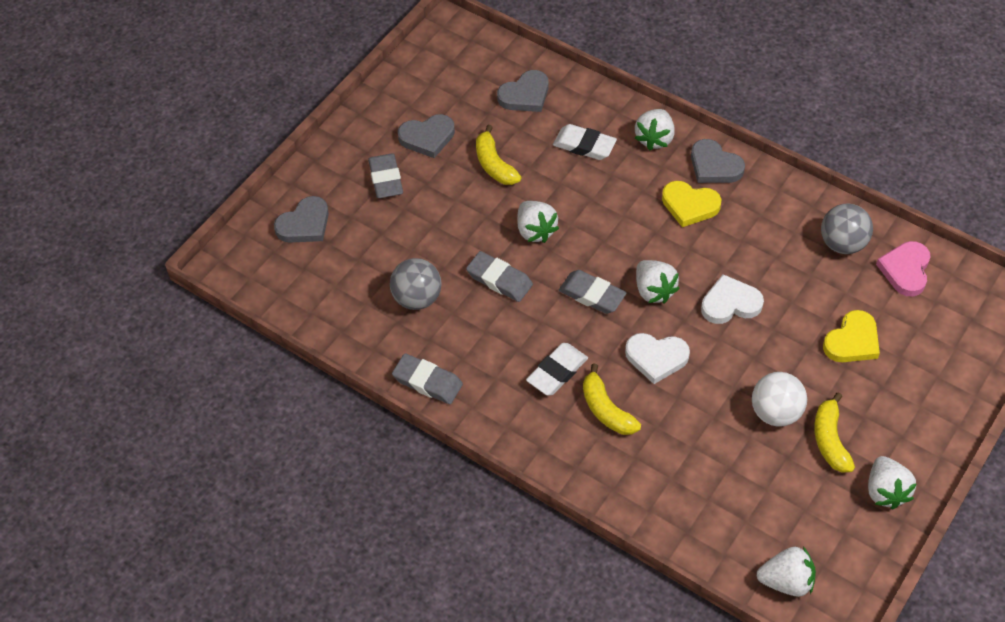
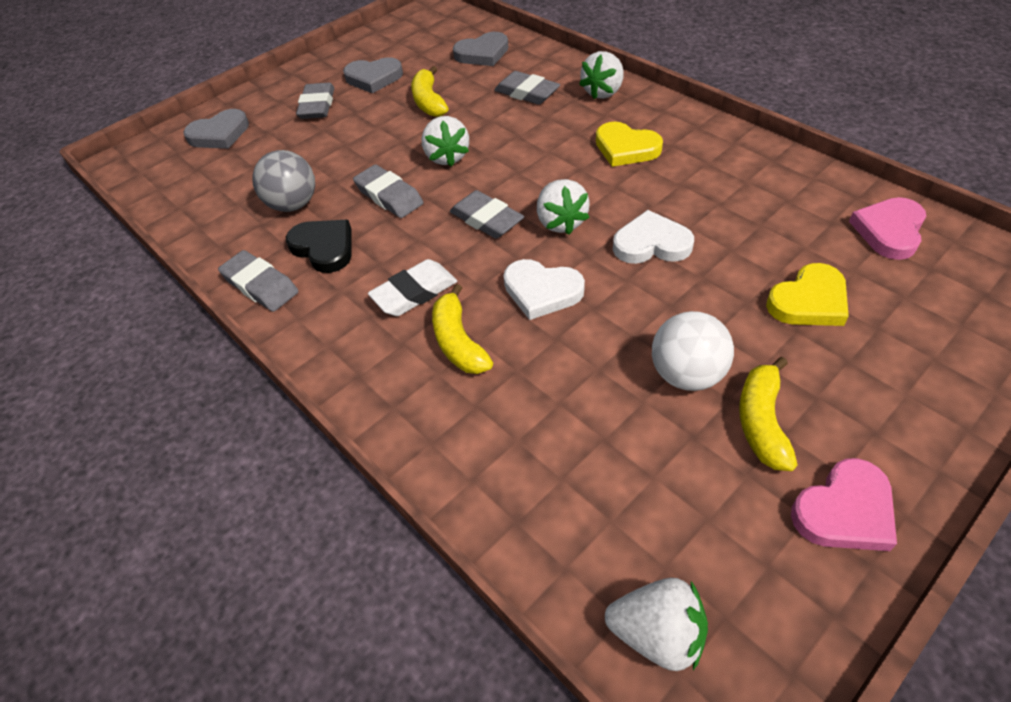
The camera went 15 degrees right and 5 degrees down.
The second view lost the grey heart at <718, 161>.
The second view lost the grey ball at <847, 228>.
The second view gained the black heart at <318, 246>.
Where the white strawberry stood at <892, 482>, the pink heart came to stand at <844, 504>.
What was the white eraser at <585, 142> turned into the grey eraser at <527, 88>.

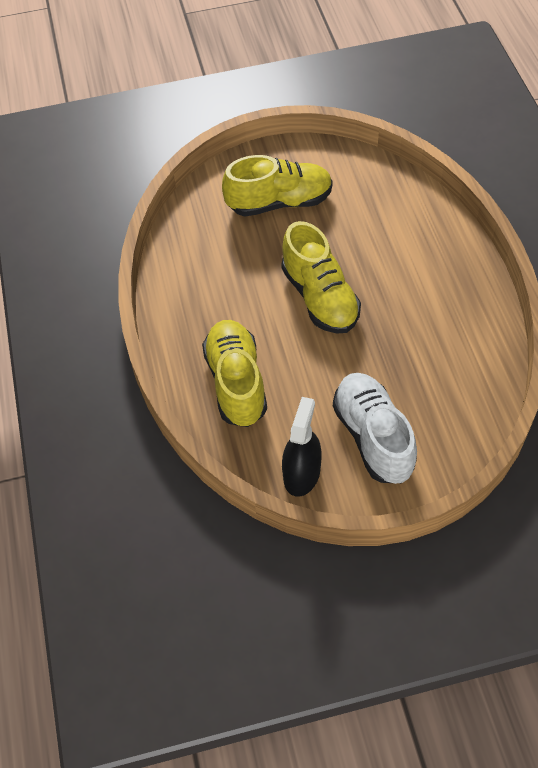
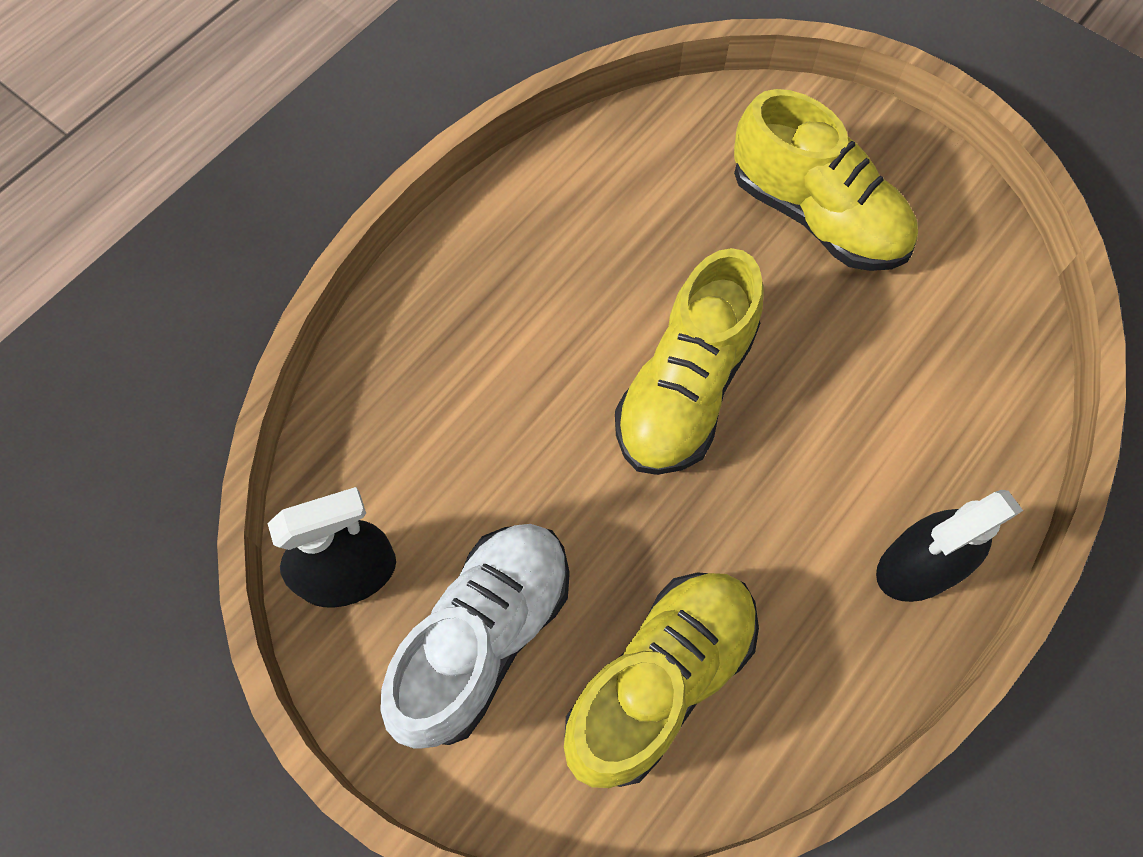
The camera went 50 degrees right and 10 degrees up.
The second view gained the black spray bottle at <949, 546>.
The yellow shoe ended up elsewhere, having gone from <234, 373> to <661, 680>.

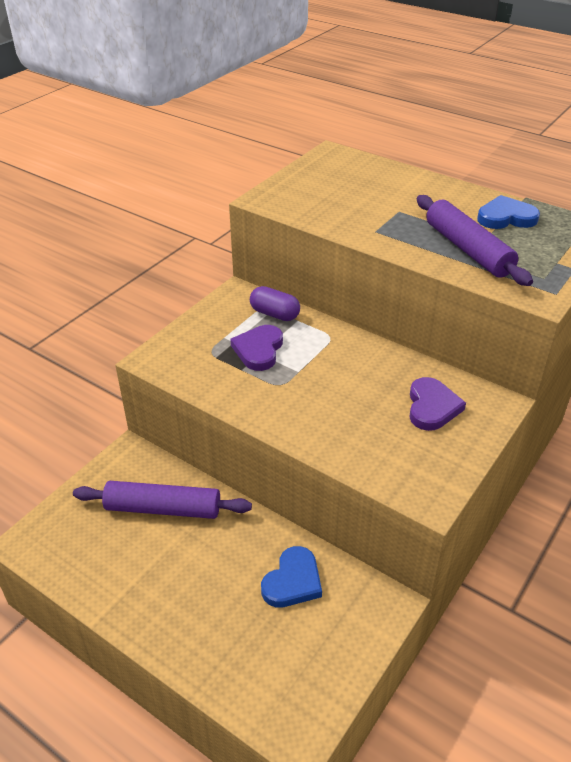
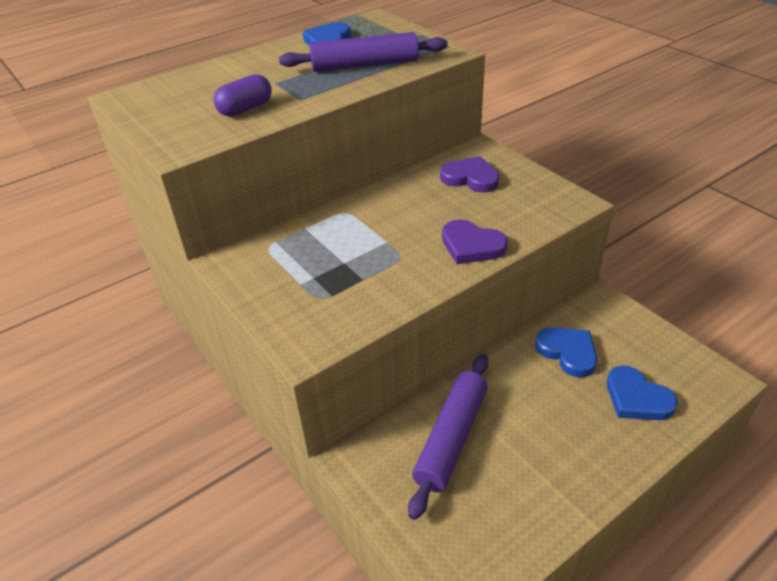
The camera went 70 degrees left and 0 degrees up.
The second view gained the blue heart at <642, 392>.
The purple heart ended up elsewhere, having gone from <256, 348> to <475, 242>.
The purple capsule ended up elsewhere, having gone from <275, 303> to <242, 95>.

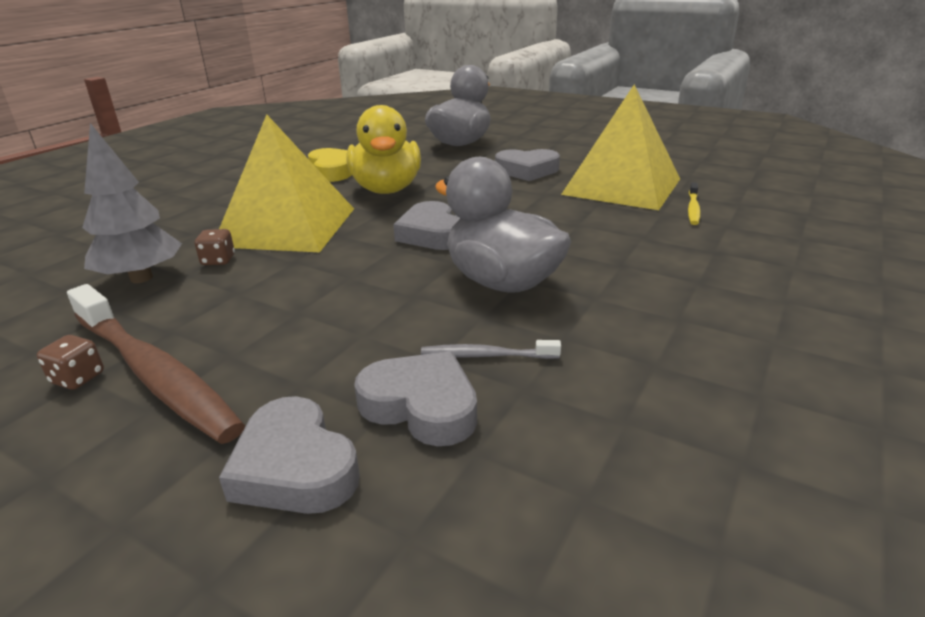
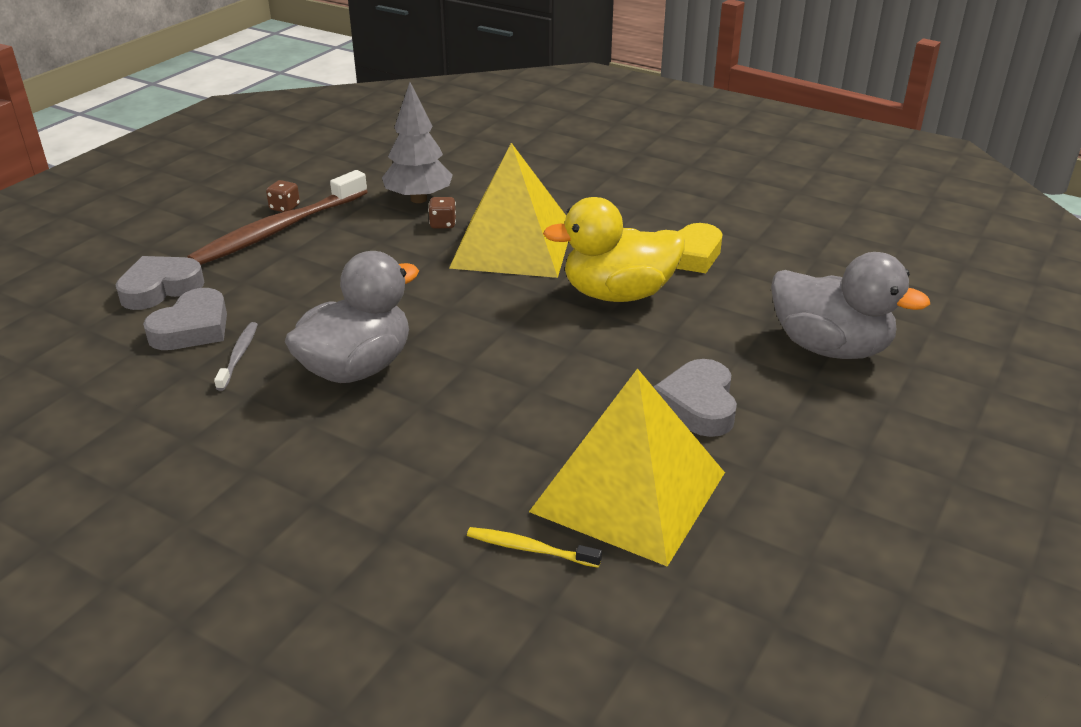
The camera went 90 degrees right and 5 degrees up.
The second view lost the grey heart at <426, 225>.

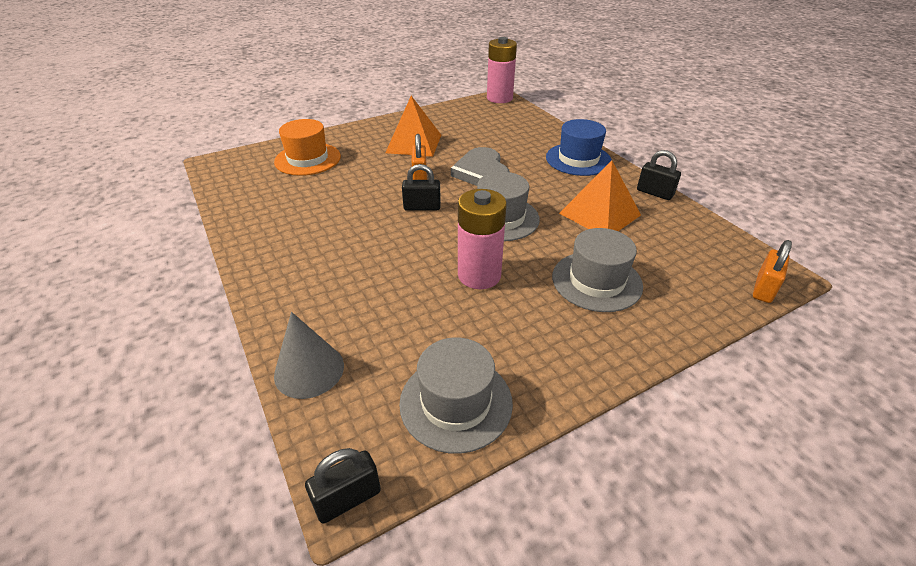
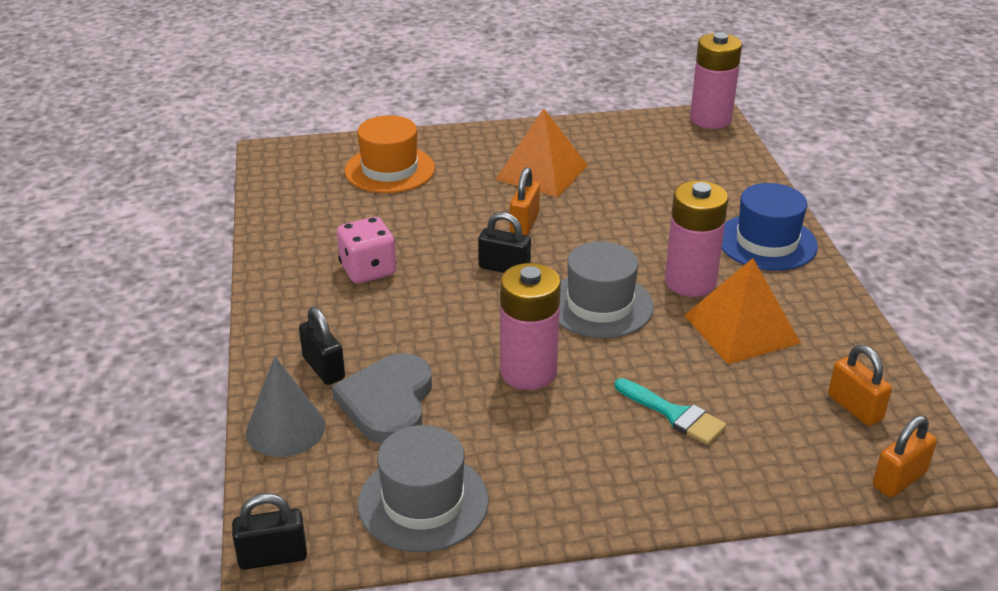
The camera went 20 degrees right and 5 degrees down.
The second view gained the pink dice at <367, 250>.
The second view gained the pink battery at <696, 239>.
The second view gained the orange padlock at <860, 385>.
The grey heart ended up elsewhere, having gone from <480, 166> to <382, 398>.
The black padlock ended up elsewhere, having gone from <659, 175> to <322, 346>.
Where the grey hat stood at <597, 270>, the turquoise brush came to stand at <671, 411>.

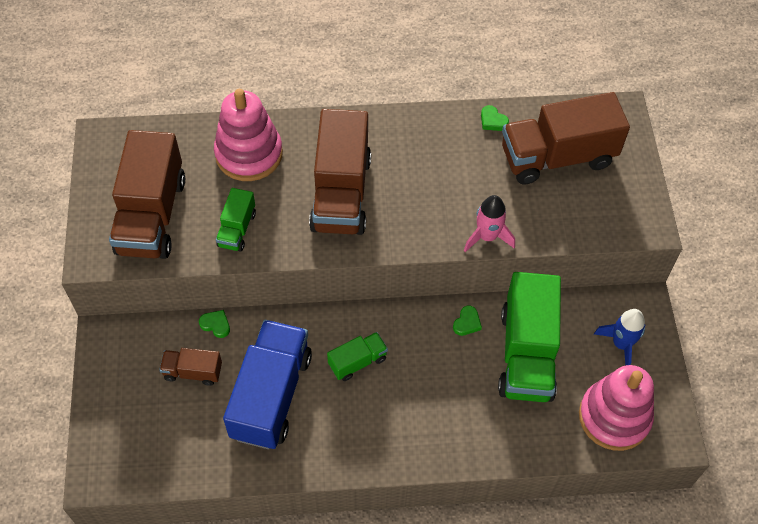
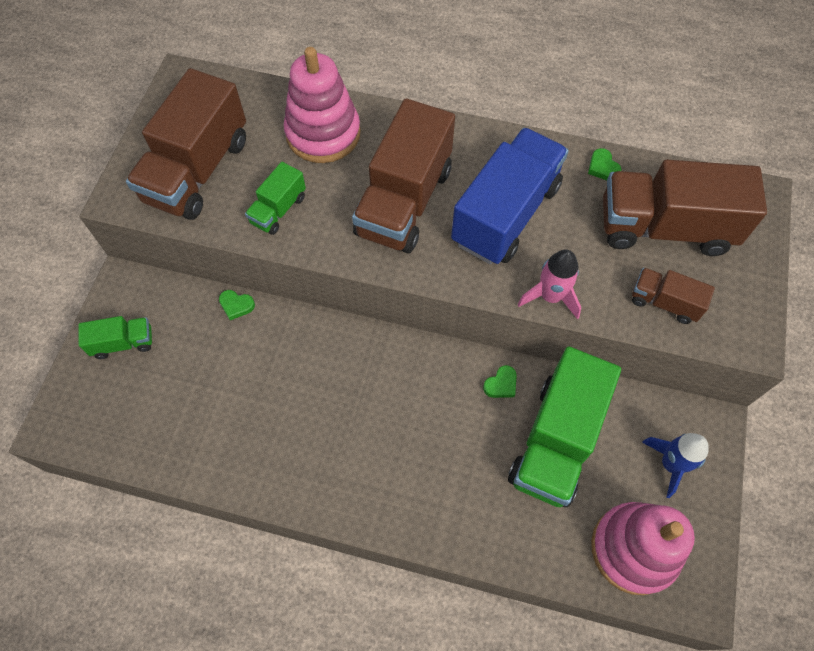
The camera went 20 degrees right and 5 degrees up.
The brown truck ended up elsewhere, having gone from <190, 367> to <673, 296>.
The blue truck ended up elsewhere, having gone from <267, 384> to <510, 196>.
The green truck ended up elsewhere, having gone from <357, 356> to <115, 337>.
The green heart at <214, 324> ended up facing another way, 150 degrees clockwise from before.

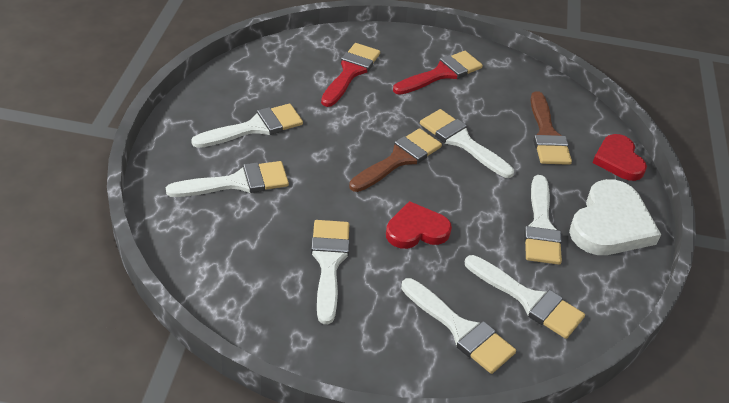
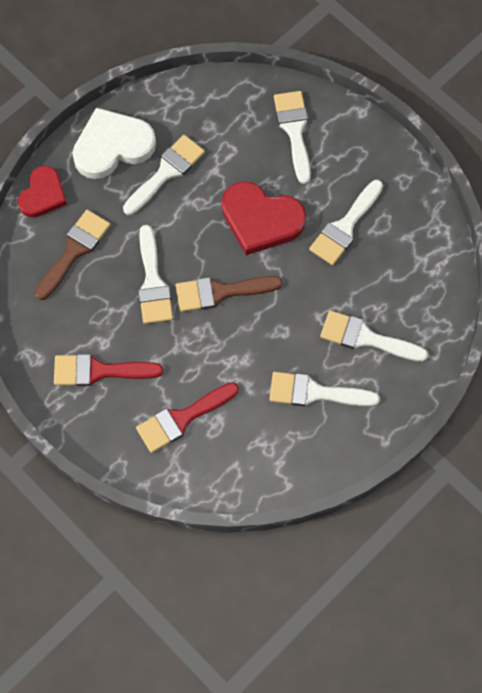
The camera went 140 degrees left and 25 degrees up.
The second view lost the white brush at <525, 297>.
The size of the red heart at <419, 225> changed by a factor of 1.56.

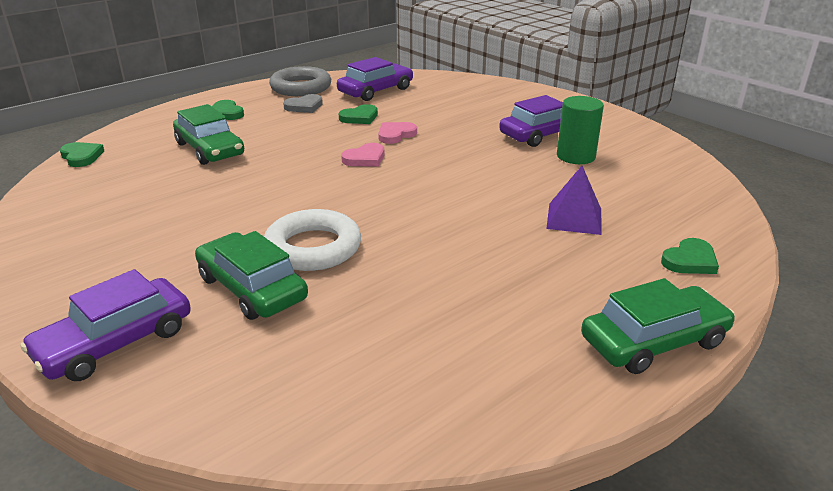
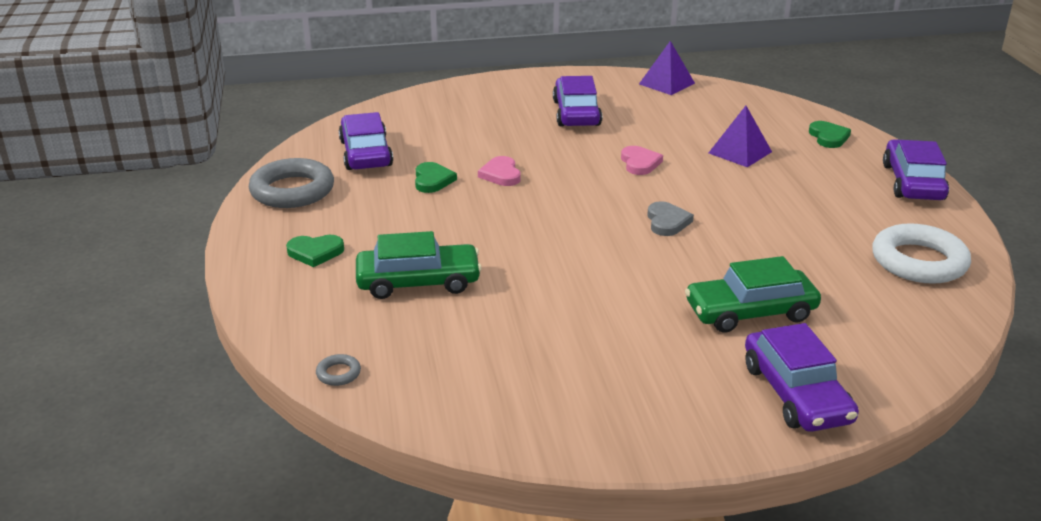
The camera went 60 degrees left and 0 degrees up.
The second view lost the green cylinder at <580, 130>.
The second view gained the purple pyramid at <667, 68>.
The white ring ended up elsewhere, having gone from <312, 240> to <921, 253>.
The grey heart ended up elsewhere, having gone from <303, 103> to <670, 218>.
The pink heart ended up elsewhere, having gone from <362, 155> to <642, 160>.
Where the green heart stood at <82, 154>, the grey ring came to stand at <338, 370>.
What was the green car at <658, 326> turned into the purple car at <916, 169>.

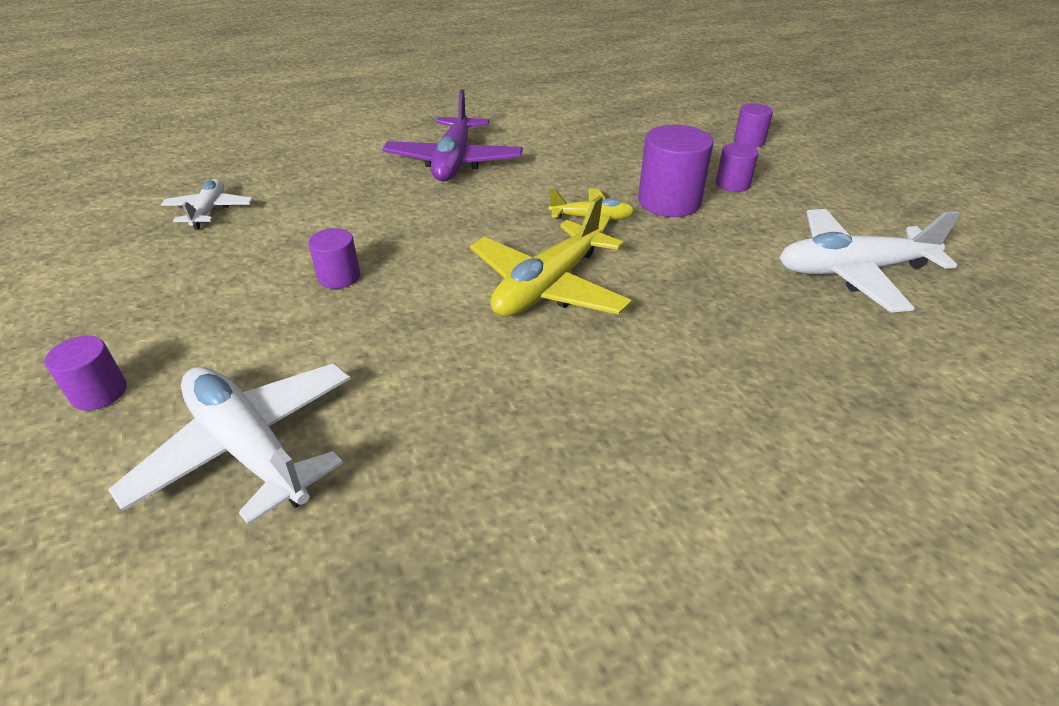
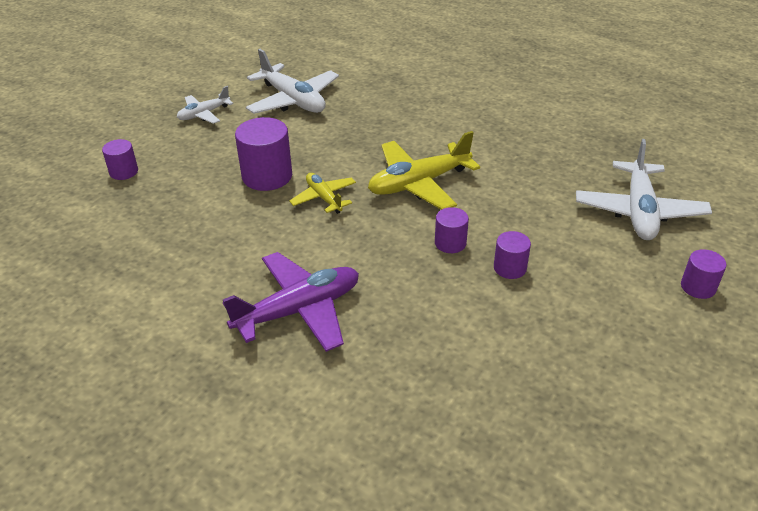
The camera went 125 degrees left and 0 degrees up.
The white plane ended up elsewhere, having gone from <207, 204> to <205, 105>.
The purple cylinder ended up elsewhere, having gone from <737, 167> to <452, 230>.
The yellow plane at <551, 256> ended up facing another way, 150 degrees clockwise from before.

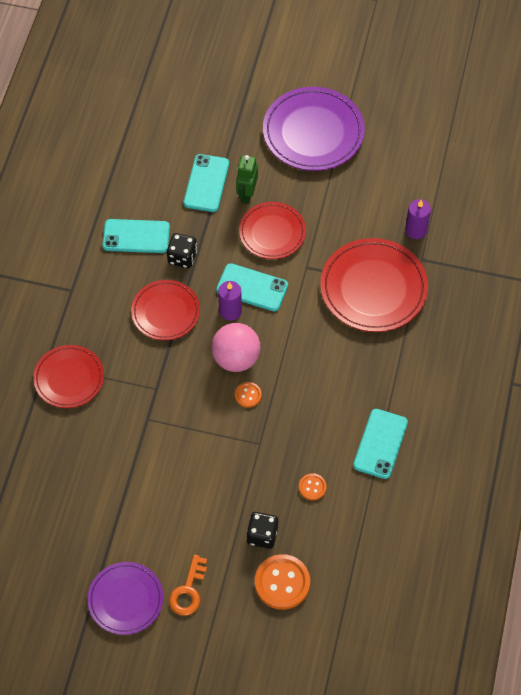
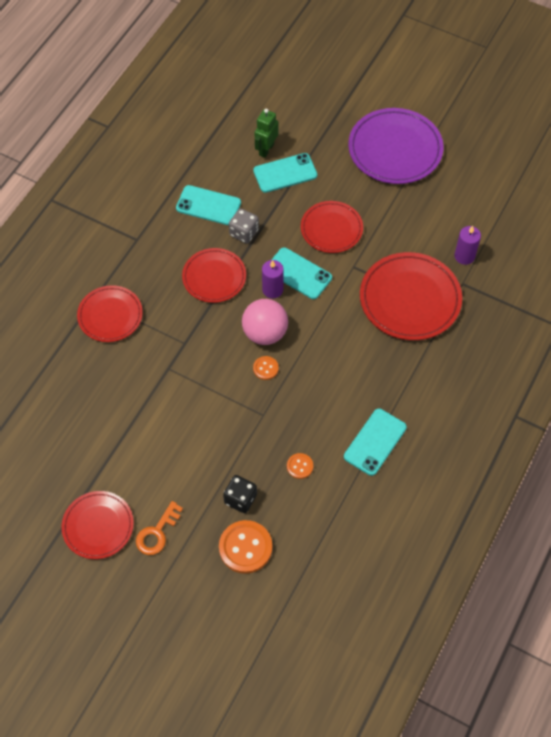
The camera went 15 degrees right and 0 degrees up.
The green robot ended up elsewhere, having gone from <247, 179> to <266, 133>.
What was the purple plate at <125, 598> turned into the red plate at <97, 525>.
What was the black dice at <182, 250> turned into the grey dice at <244, 226>.
The turquoise phone at <206, 183> ended up facing another way, 45 degrees clockwise from before.

